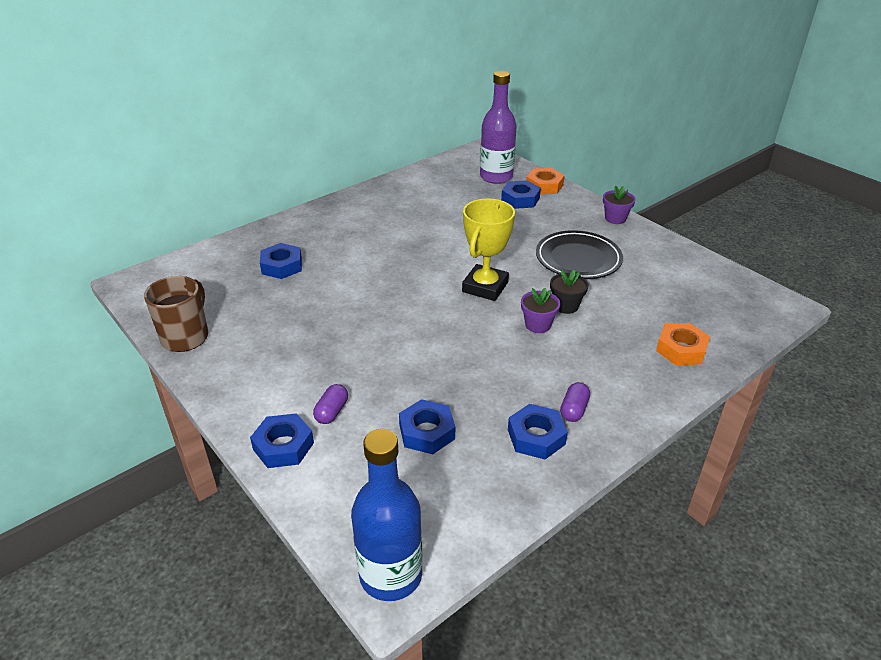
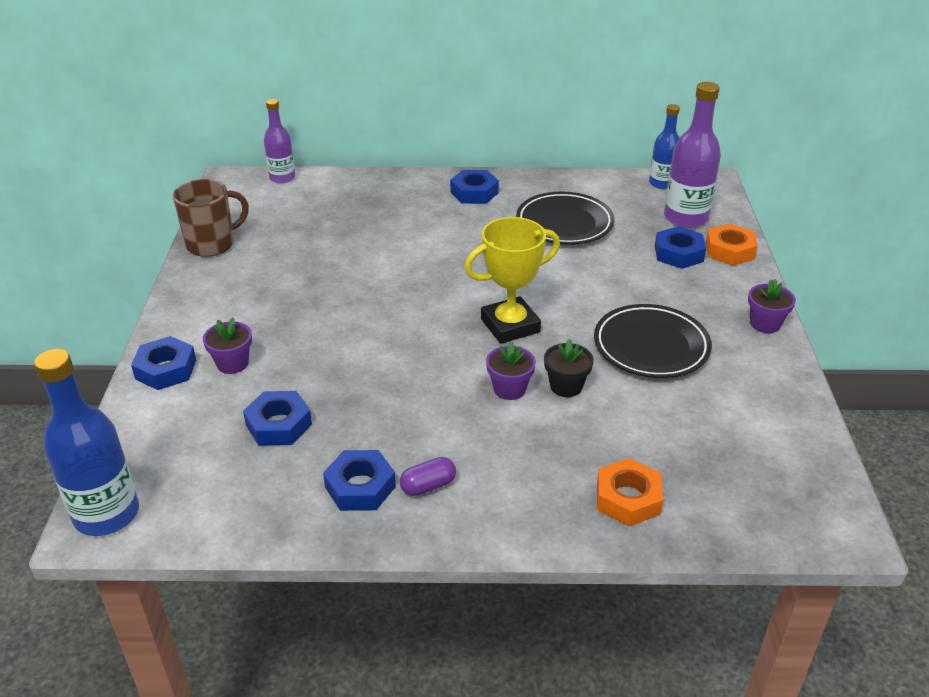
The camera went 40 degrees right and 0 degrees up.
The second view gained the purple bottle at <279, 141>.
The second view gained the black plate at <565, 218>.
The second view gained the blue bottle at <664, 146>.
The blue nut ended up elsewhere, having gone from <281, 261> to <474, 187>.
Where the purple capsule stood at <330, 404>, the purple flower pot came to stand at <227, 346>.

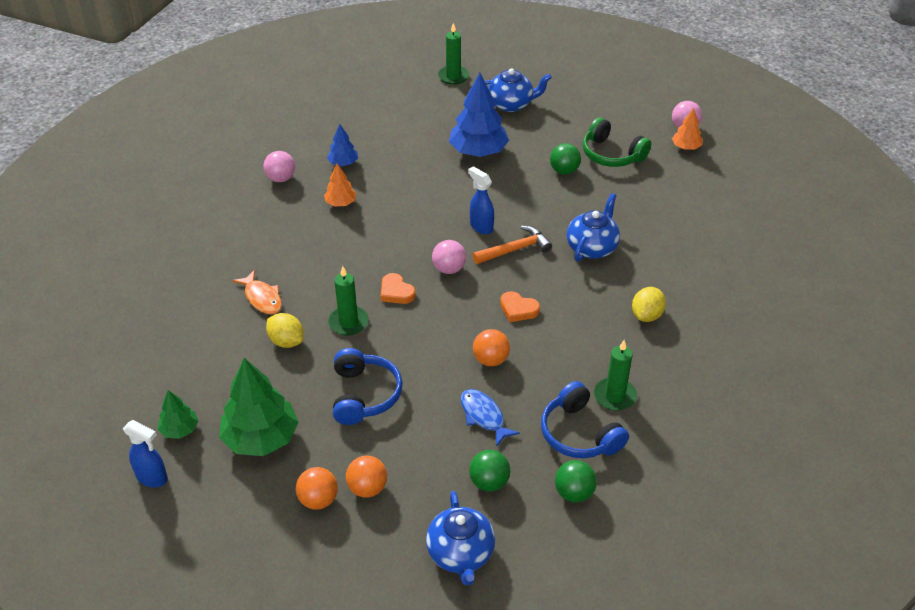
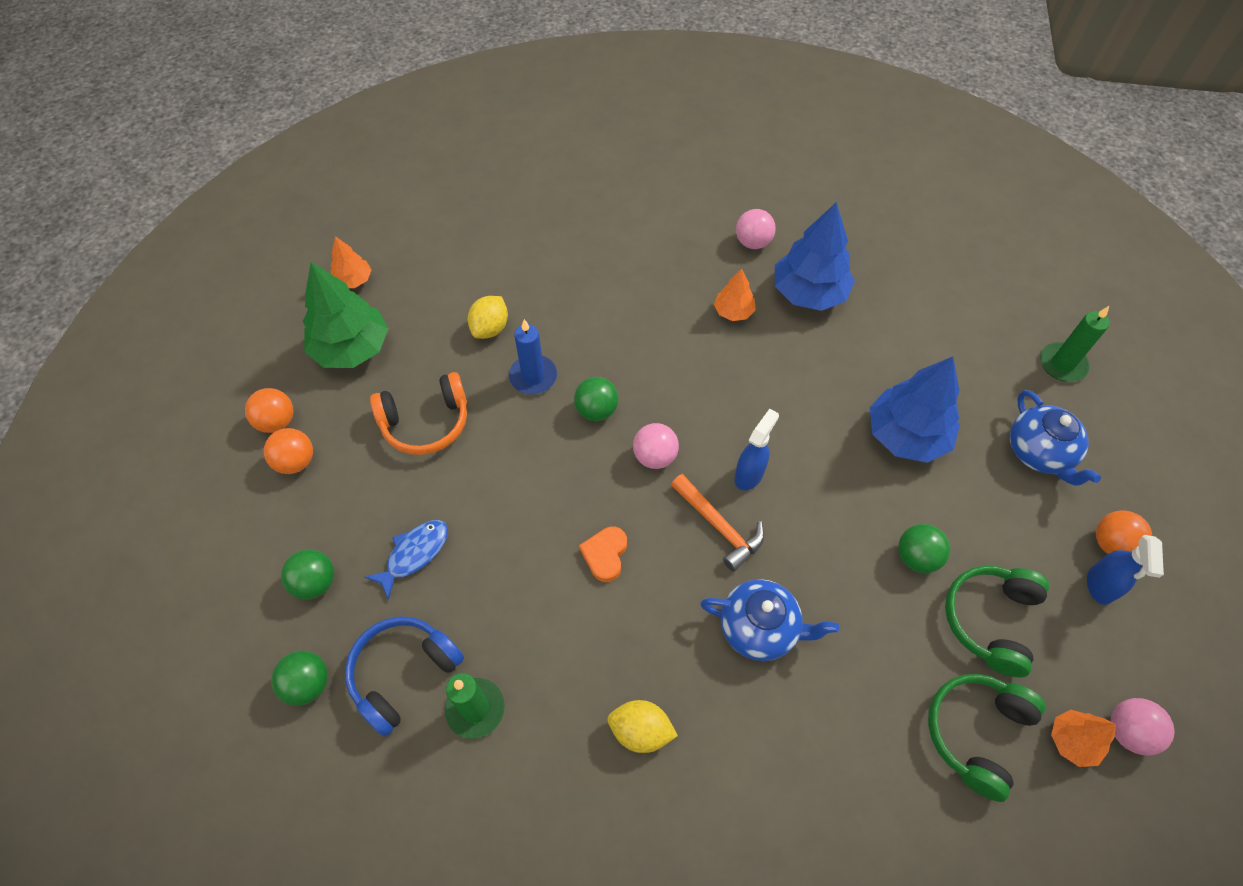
The camera went 75 degrees right and 15 degrees up.
The second view lost the orange fish at <257, 292>.
The second view lost the blue teapot at <460, 538>.
The second view gained the green headphones at <987, 738>.
The blue spray bottle ended up elsewhere, having gone from <145, 453> to <1125, 570>.
The orange ball ended up elsewhere, having gone from <491, 347> to <1124, 532>.
Where the orange heart stood at <398, 288>, the green ball came to stand at <596, 399>.
What was the green tree at <178, 414> turned into the orange tree at <351, 262>.
What was the green candle at <348, 300> turned into the blue candle at <533, 356>.
What was the blue headphones at <368, 386> turned into the orange headphones at <418, 413>.
The size of the blue tree at <342, 145> changed by a factor of 1.93.

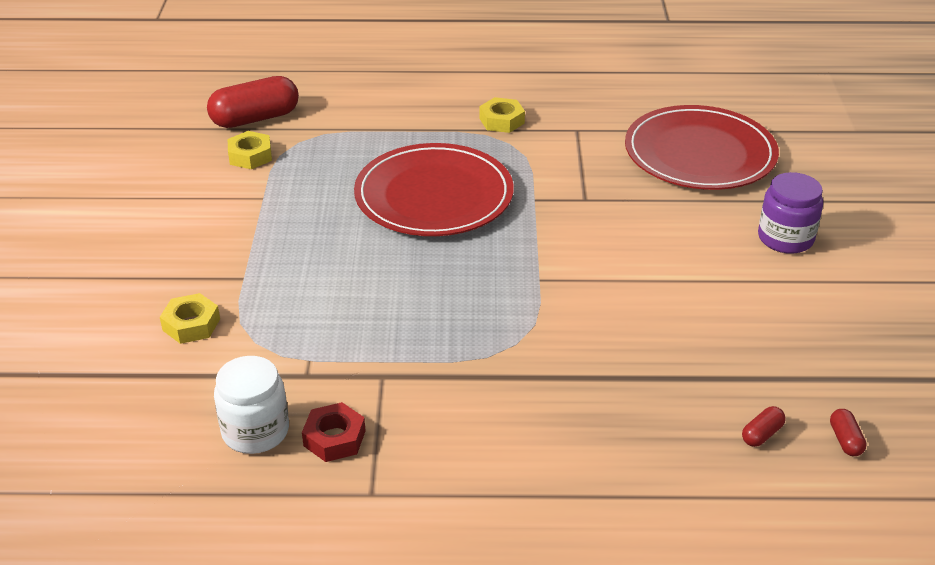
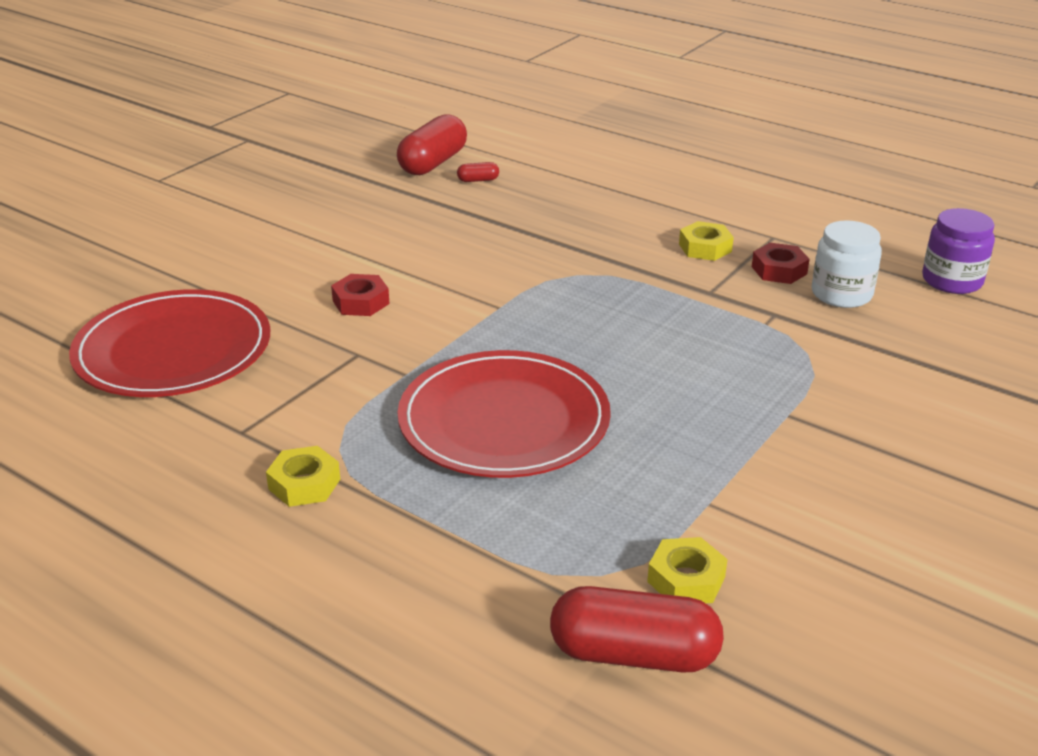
The camera went 145 degrees left and 5 degrees down.
The second view gained the red nut at <360, 295>.
The yellow nut ended up elsewhere, having gone from <190, 318> to <706, 241>.
The purple jar ended up elsewhere, having gone from <790, 213> to <958, 251>.
The size of the red capsule at <848, 432> changed by a factor of 2.29.

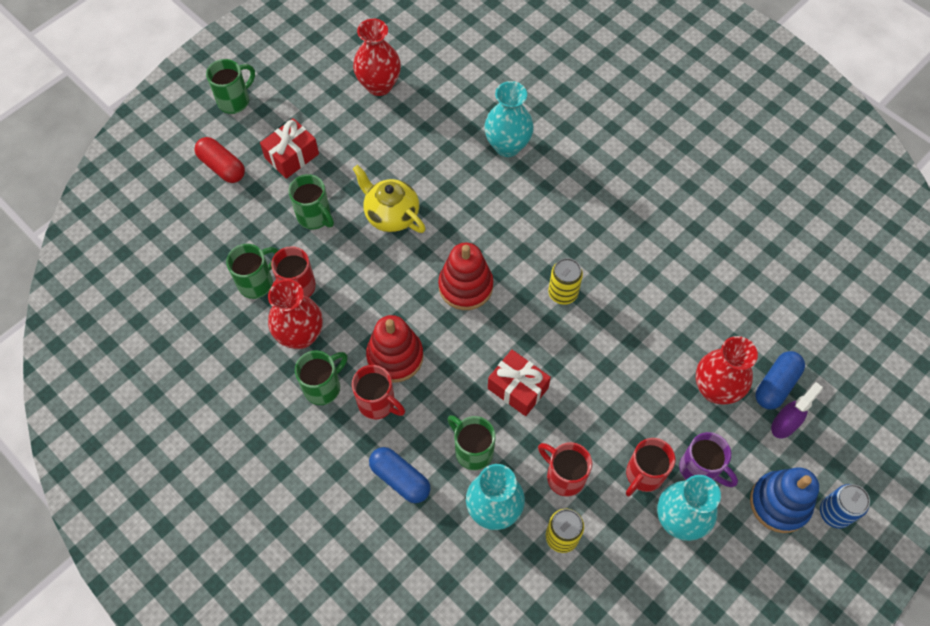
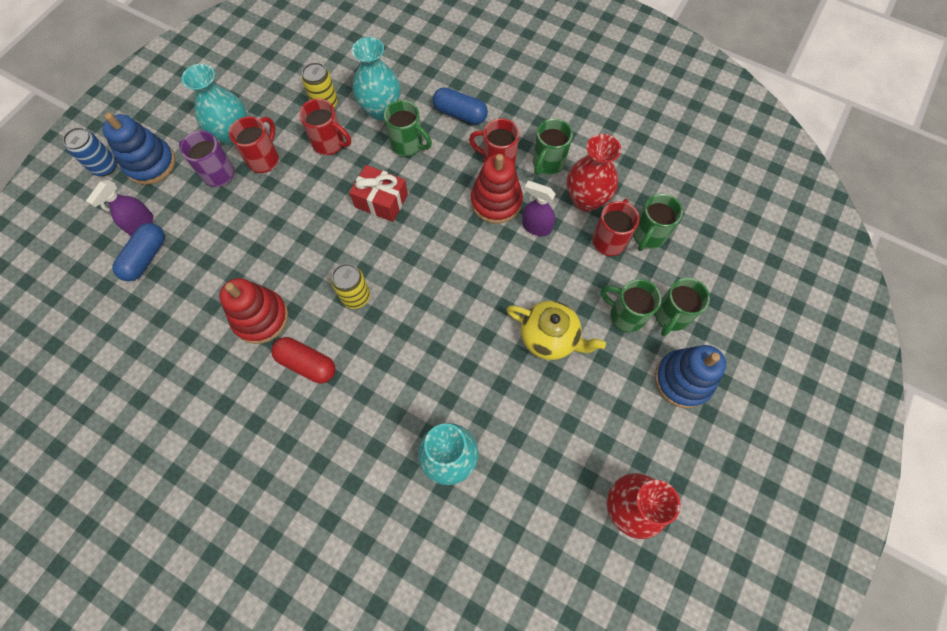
The camera went 165 degrees right and 5 degrees up.
The second view lost the red vase at <727, 370>.
The second view gained the purple spray bottle at <539, 208>.
The red capsule ended up elsewhere, having gone from <219, 160> to <303, 360>.
The green mug ended up elsewhere, having gone from <230, 86> to <682, 307>.
The red stacking toy ended up elsewhere, having gone from <465, 276> to <253, 311>.
Where the red gift stood at <289, 148>, the blue stacking toy came to stand at <690, 376>.

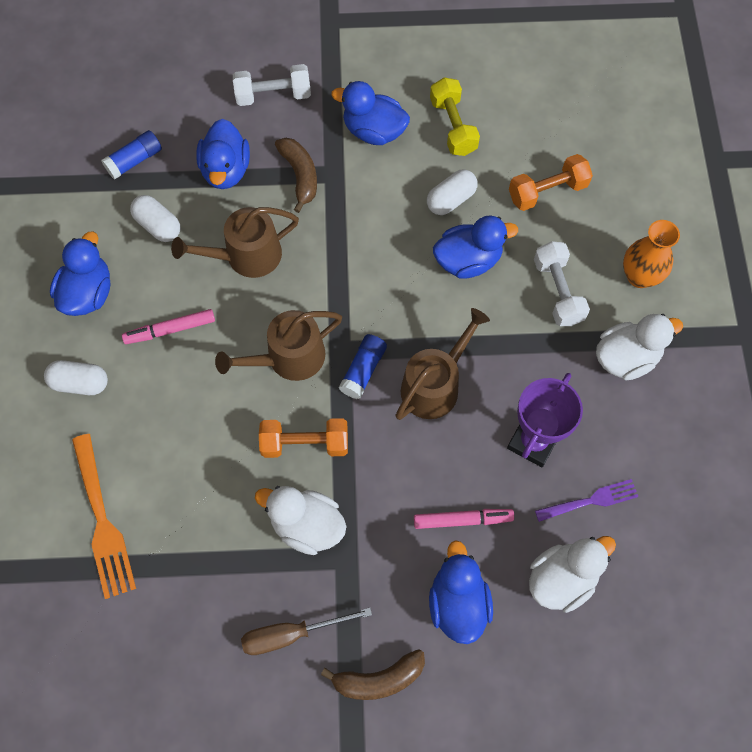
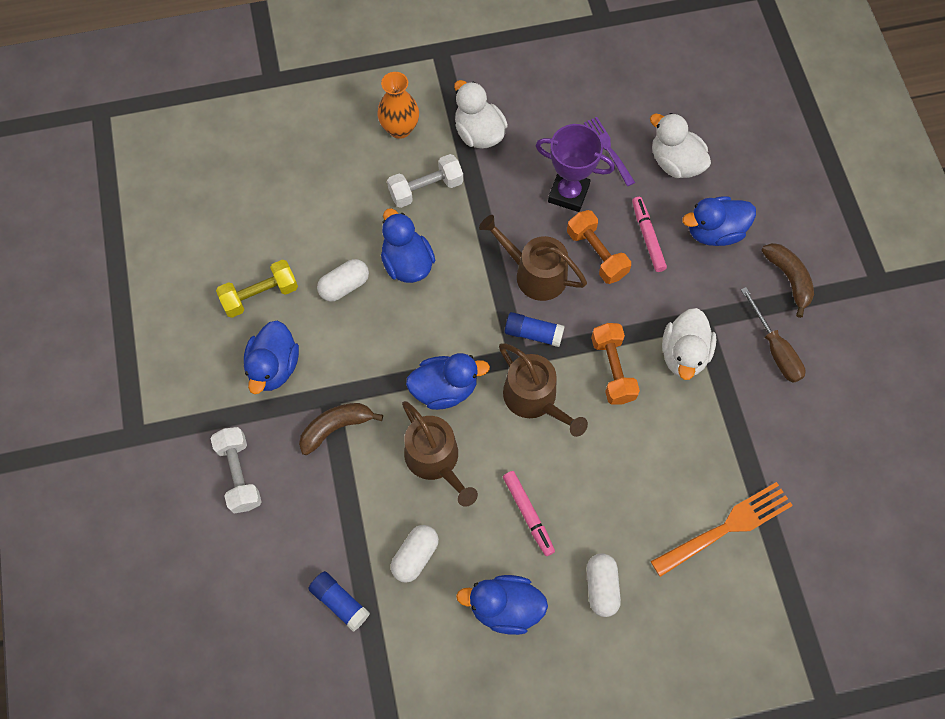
The camera went 100 degrees left and 0 degrees up.
The blue duck ended up elsewhere, having gone from <223, 154> to <448, 381>.
The orange dumbbell ended up elsewhere, having gone from <551, 182> to <599, 247>.
The white capsule at <452, 192> ended up facing another way, 75 degrees counterclockwise from before.

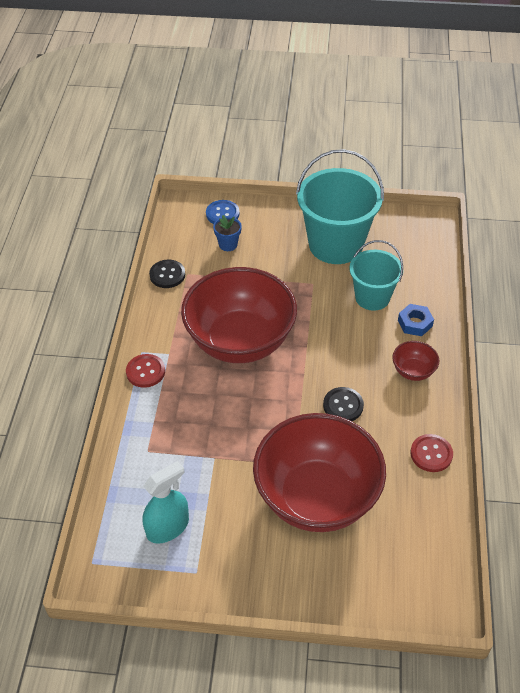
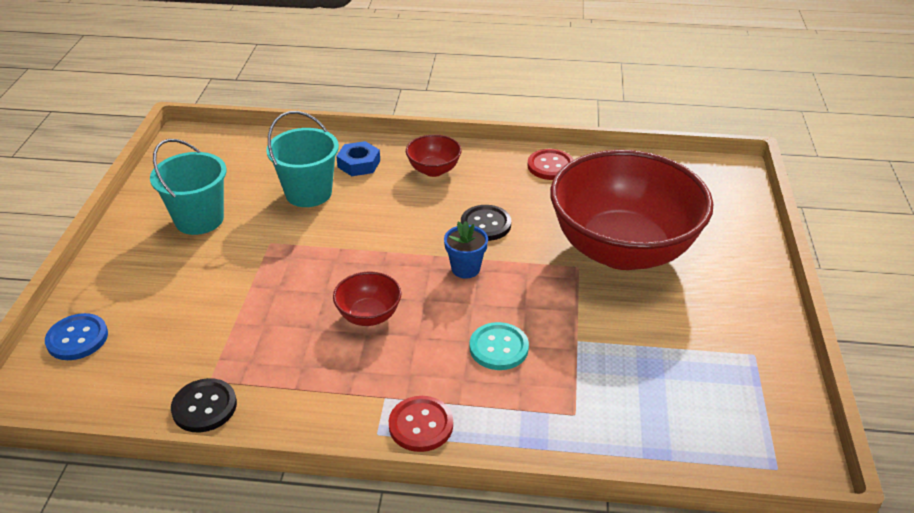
The camera went 90 degrees left and 10 degrees down.
The second view lost the turquoise spray bottle at <166, 502>.
The second view gained the turquoise button at <499, 346>.
The blue flower pot ended up elsewhere, having gone from <227, 233> to <466, 250>.
The size of the red bowl at <239, 315> changed by a factor of 0.40.
The size of the turquoise bucket at <340, 206> changed by a factor of 0.61.

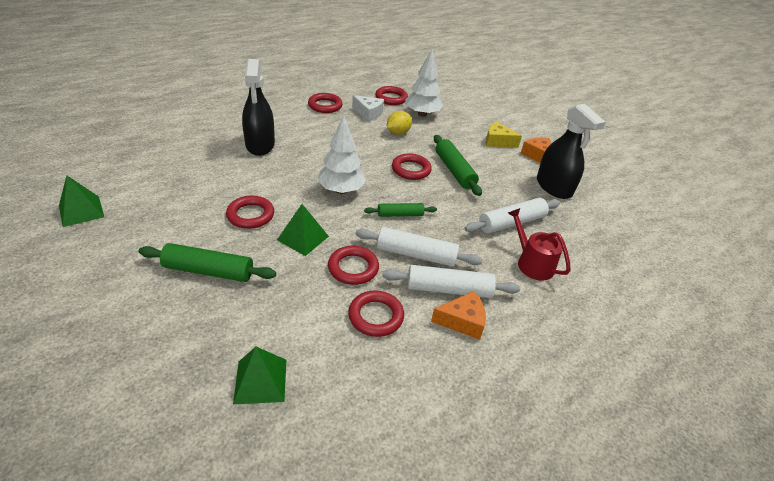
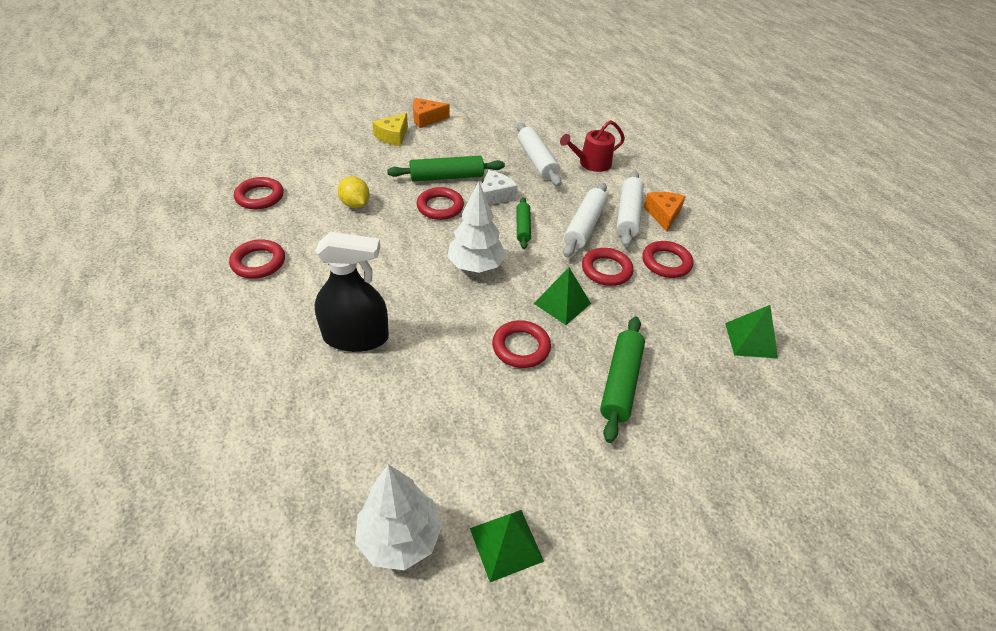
The camera went 80 degrees left and 5 degrees up.
The second view lost the black spray bottle at <571, 151>.
The white cheese ended up elsewhere, having gone from <368, 108> to <499, 187>.
The white tree ended up elsewhere, having gone from <424, 83> to <398, 517>.

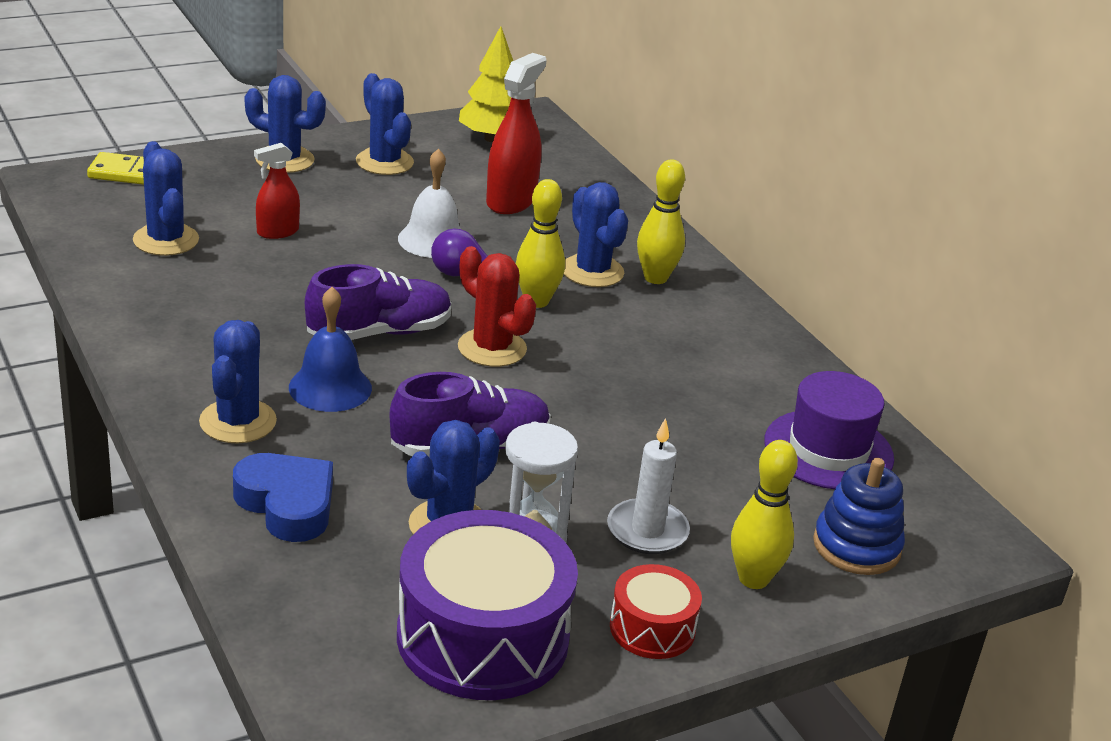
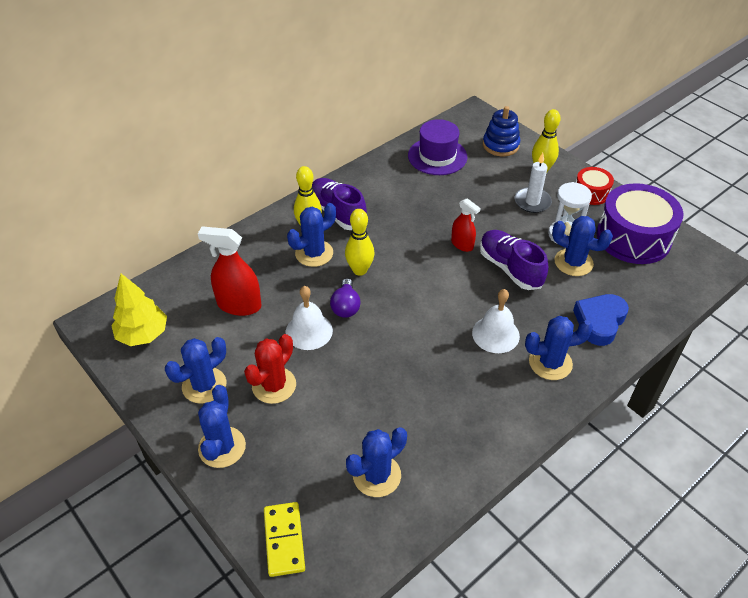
The camera went 100 degrees left and 15 degrees up.
The red spray bottle ended up elsewhere, having gone from <277, 191> to <466, 225>.
The purple shoe ended up elsewhere, having gone from <378, 302> to <339, 204>.
The red cactus ended up elsewhere, having gone from <497, 306> to <270, 369>.
What was the blue bell at <330, 349> turned into the white bell at <496, 321>.

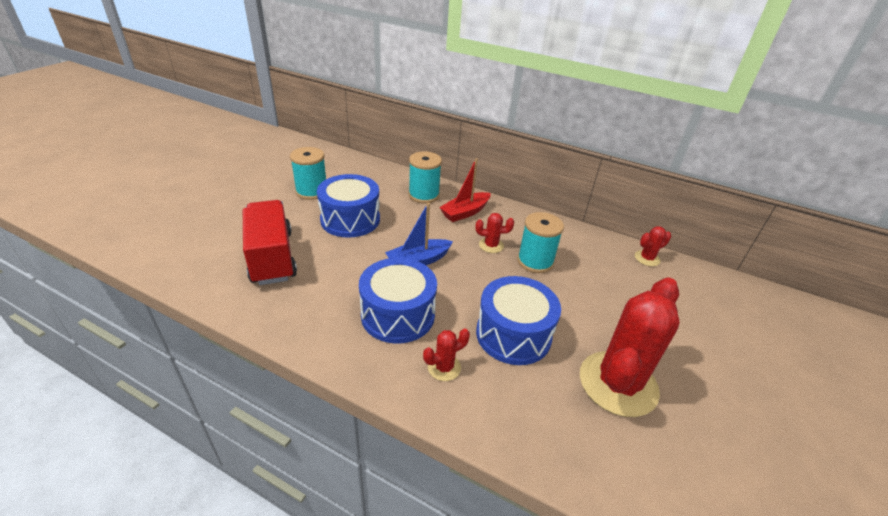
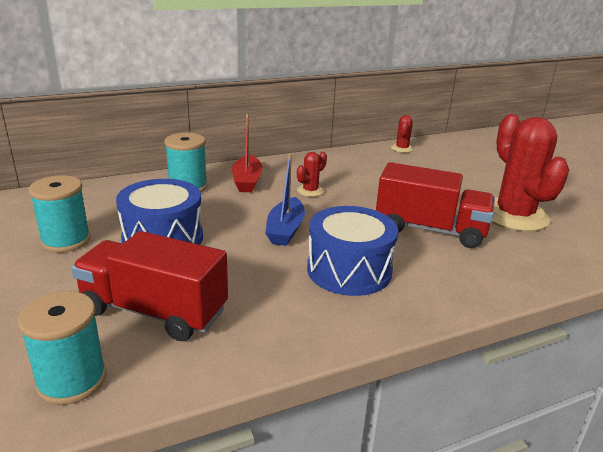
The camera went 50 degrees left and 10 degrees down.
The second view lost the red cactus at <446, 354>.
The turquoise spool ended up elsewhere, having gone from <540, 242> to <62, 348>.
Where the blue drum stood at <518, 320>, the red truck came to stand at <435, 205>.

